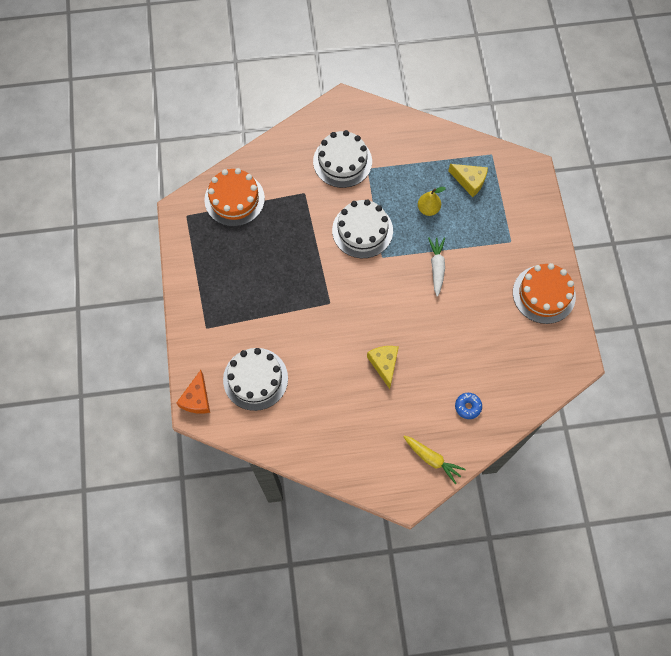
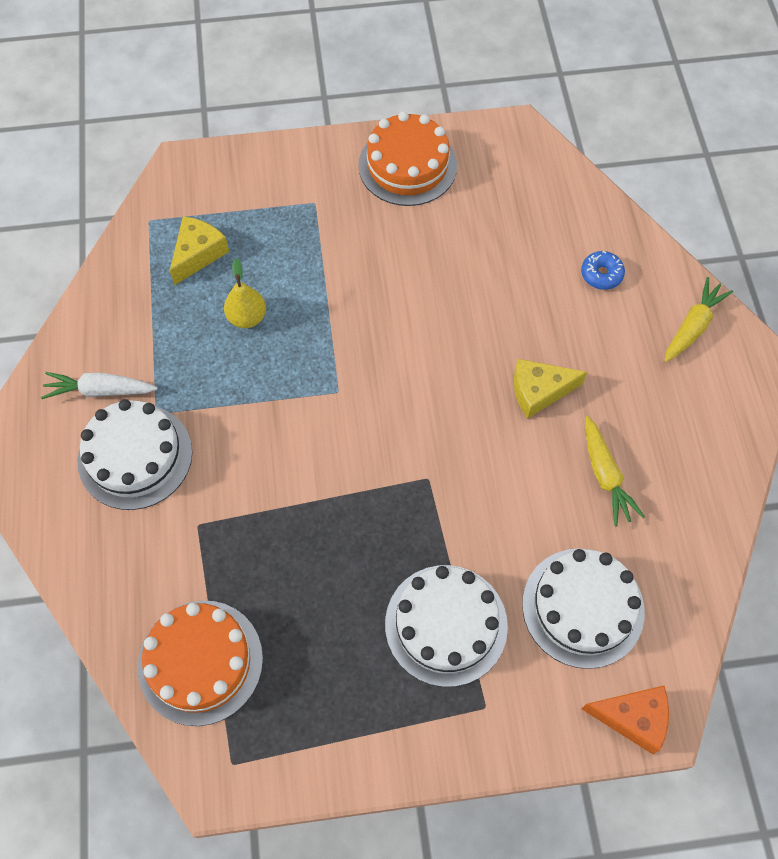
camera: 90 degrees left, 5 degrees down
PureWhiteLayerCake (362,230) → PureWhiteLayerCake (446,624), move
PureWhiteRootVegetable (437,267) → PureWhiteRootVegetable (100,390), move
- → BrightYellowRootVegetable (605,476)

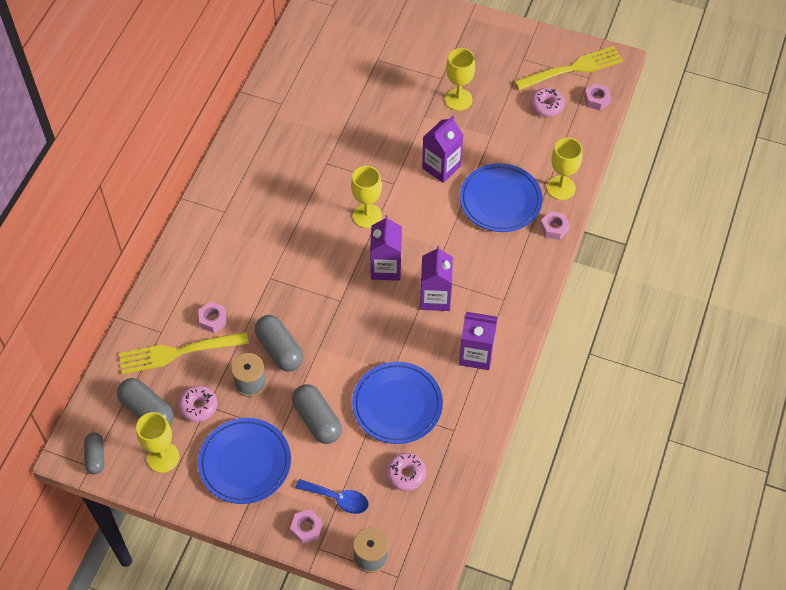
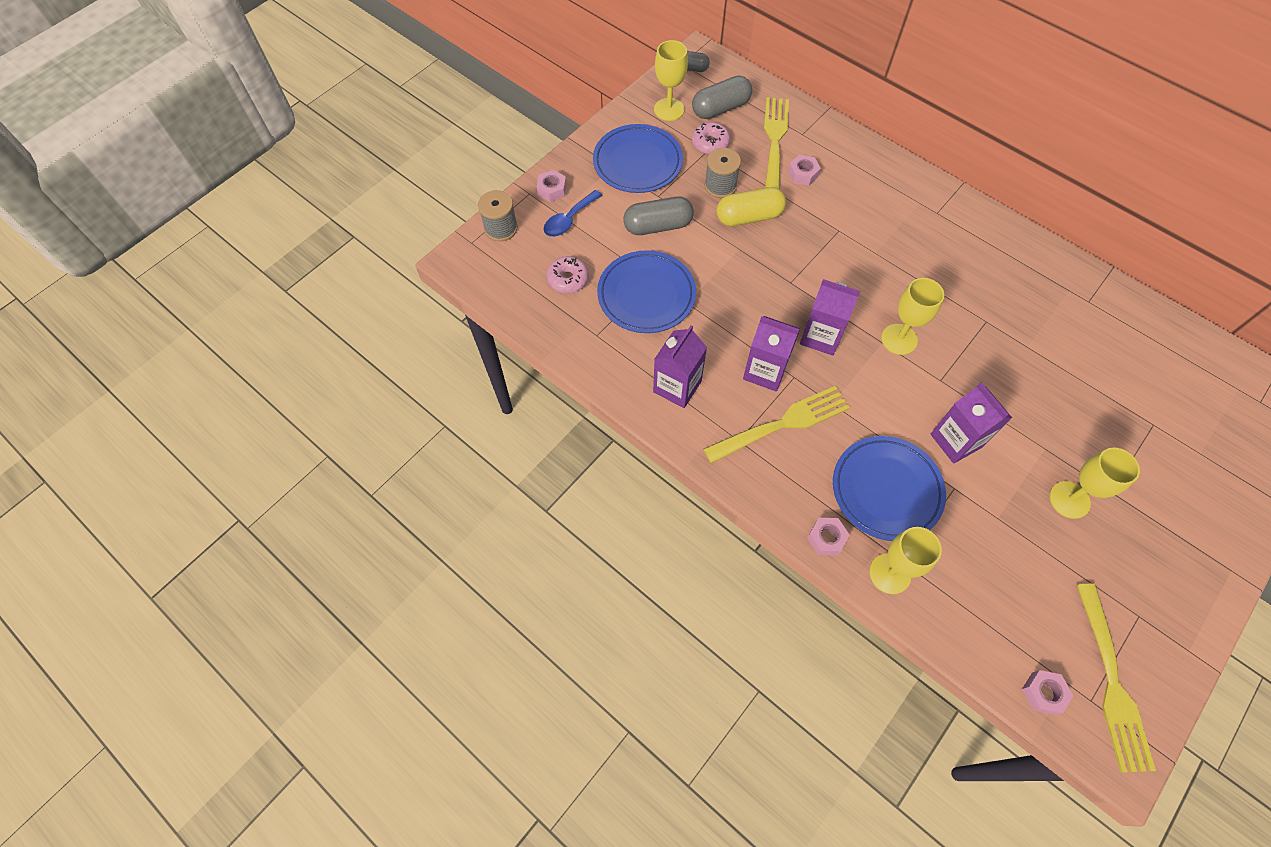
camera: 110 degrees right, 5 degrees up
PinkDoughnut (546,106) → -
AshGreyPillShape (279,349) → BrightYellowPillShape (749,217)
- → BrightYellowDinnerFork (781,424)

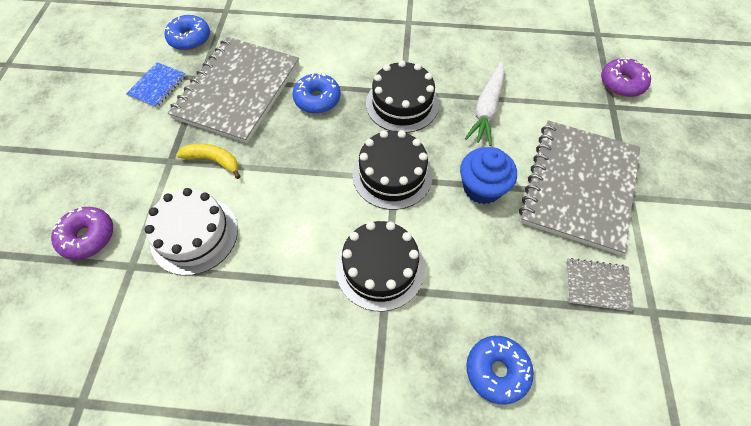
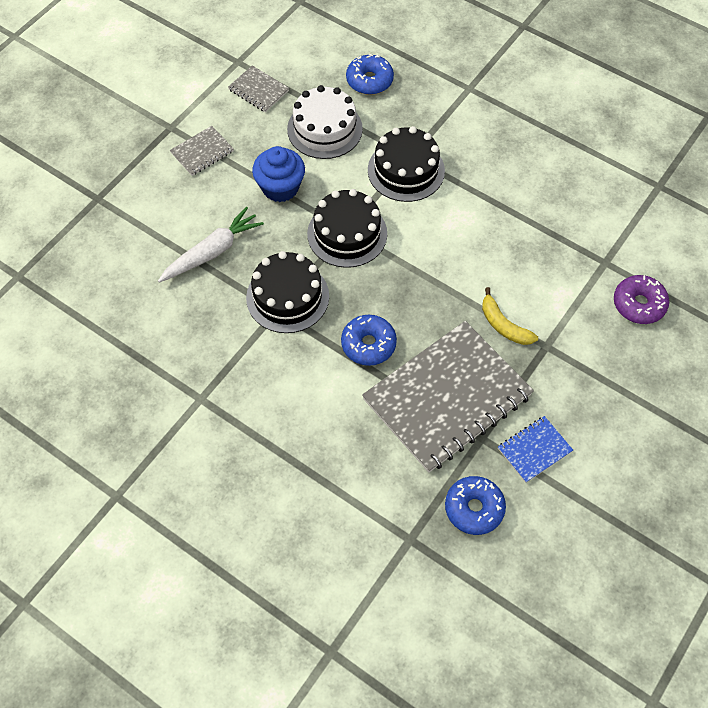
camera: 150 degrees left, 0 degrees up
RoyalPurpleDoughnut (621,83) → -
AshGreyNotepad (578,186) → AshGreyNotepad (202,152), x0.43
PureWhiteLayerCake (194,235) → PureWhiteLayerCake (324,129), move

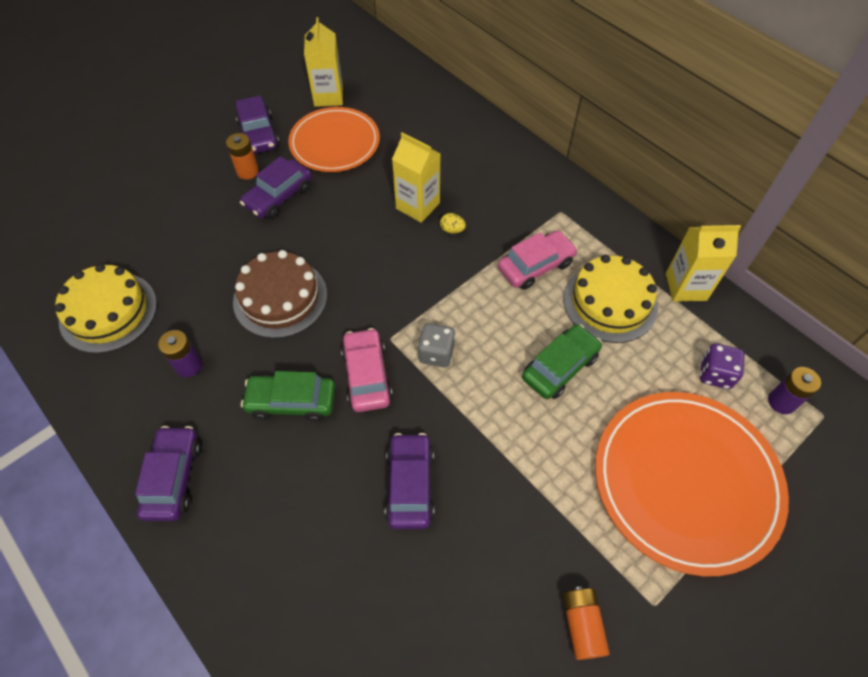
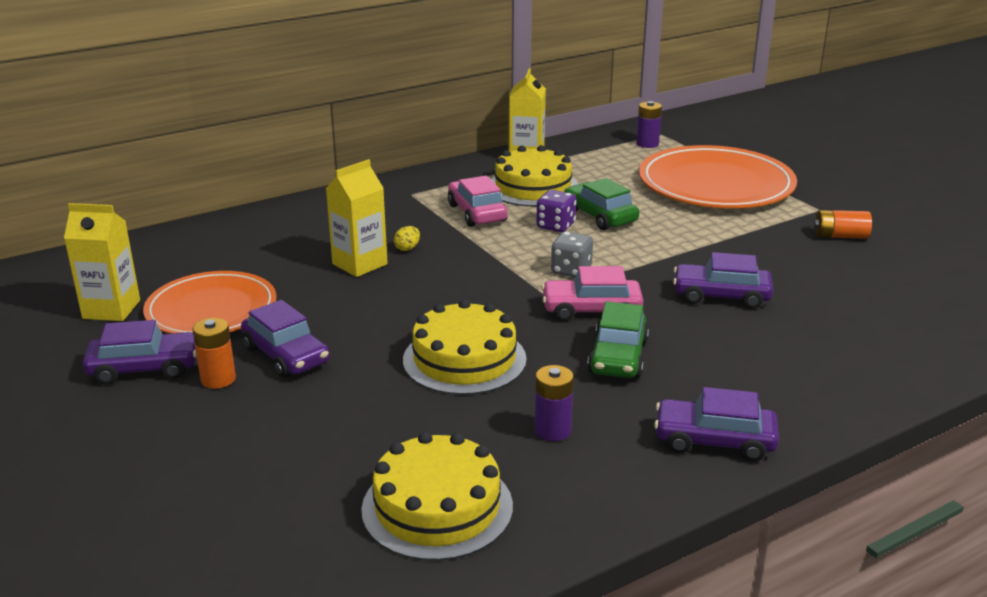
camera: 80 degrees left, 30 degrees down
DarkBrownLayerCake (280,298) → BrightYellowLayerCake (464,359)
RoyalPurpleDie (715,374) → RoyalPurpleDie (555,226), move

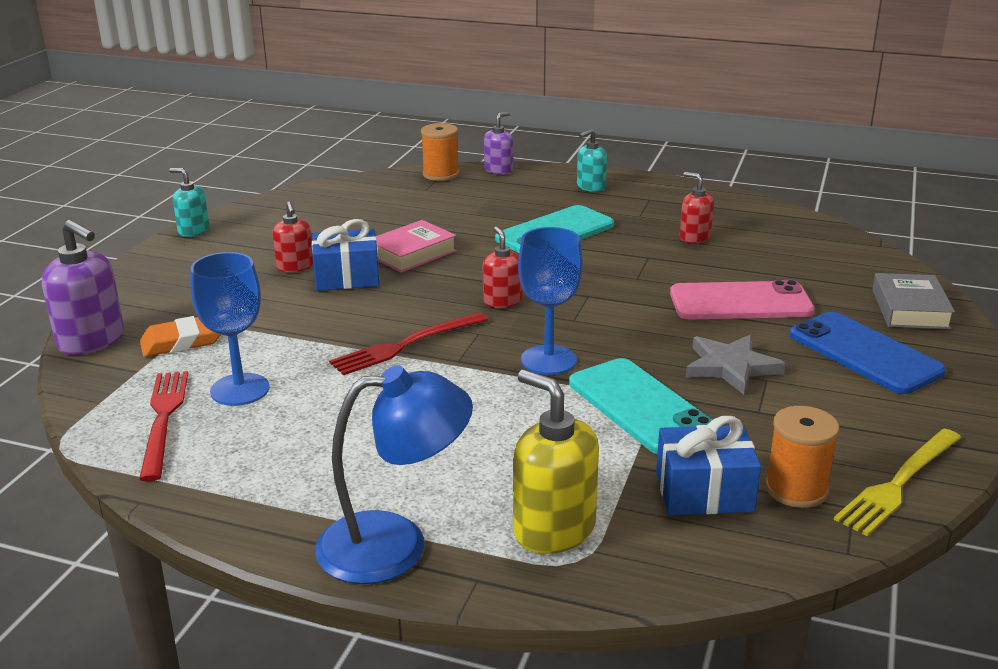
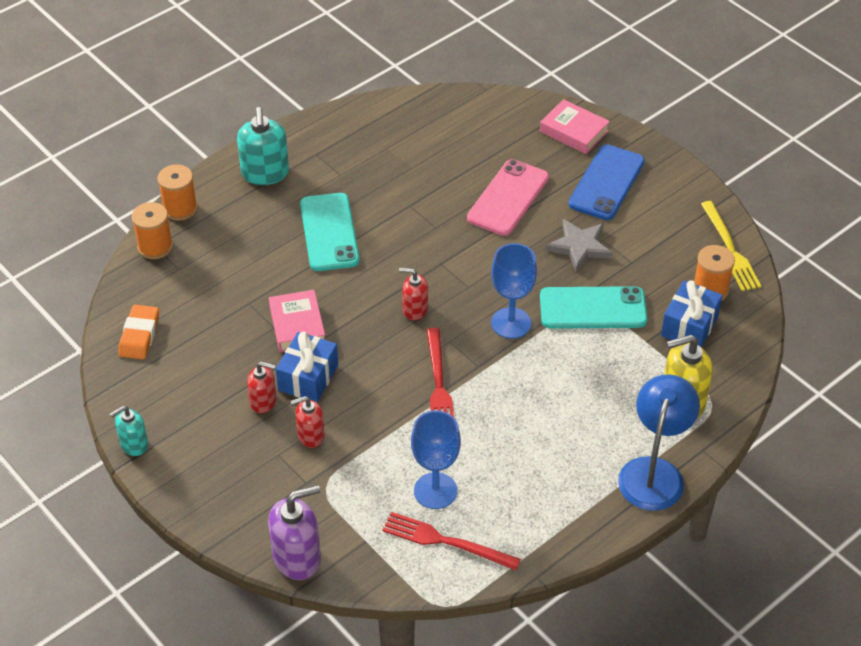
camera: 60 degrees left, 20 degrees up
RoyalPurplePumpBottle (498,170) → OrangeColouredBobbin (180,208)
TurquoisePumpBottle (590,187) → TurquoisePumpBottle (265,173), x1.64
RedPumpBottle (694,237) → RedPumpBottle (310,435), move
AshGreyHardcover (910,309) → PinkHardcover (574,131)
BlueSmartphone (864,353) → BlueSmartphone (607,183), 60 degrees counterclockwise
OrangeColouredGumEraser (182,341) → OrangeColouredGumEraser (139,335), move

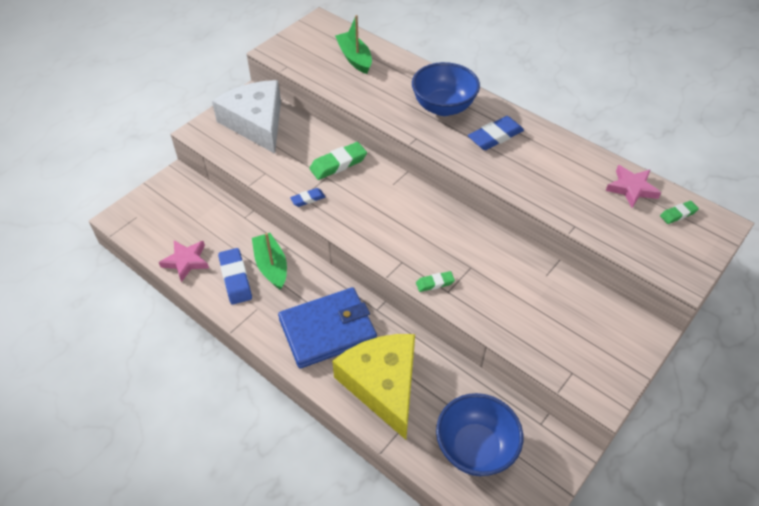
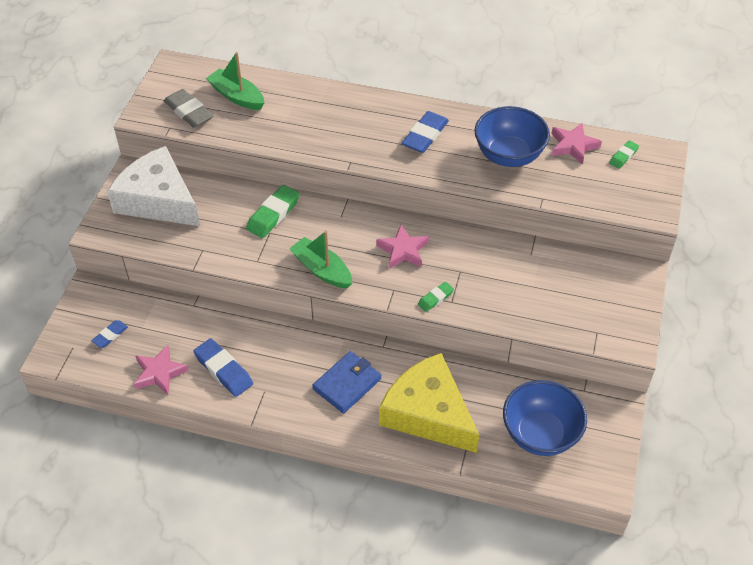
camera: 25 degrees left, 0 degrees up
BlueServingBowl (443,107) → BlueServingBowl (508,155), move
BlueGumEraser (308,199) → BlueGumEraser (110,335), move
EmeraldToyBoat (271,266) → EmeraldToyBoat (322,270), move
BlueCardWallet (328,330) → BlueCardWallet (347,384), x0.65
- → AshGreyGumEraser (189,112)
- → PinkStar (403,250)

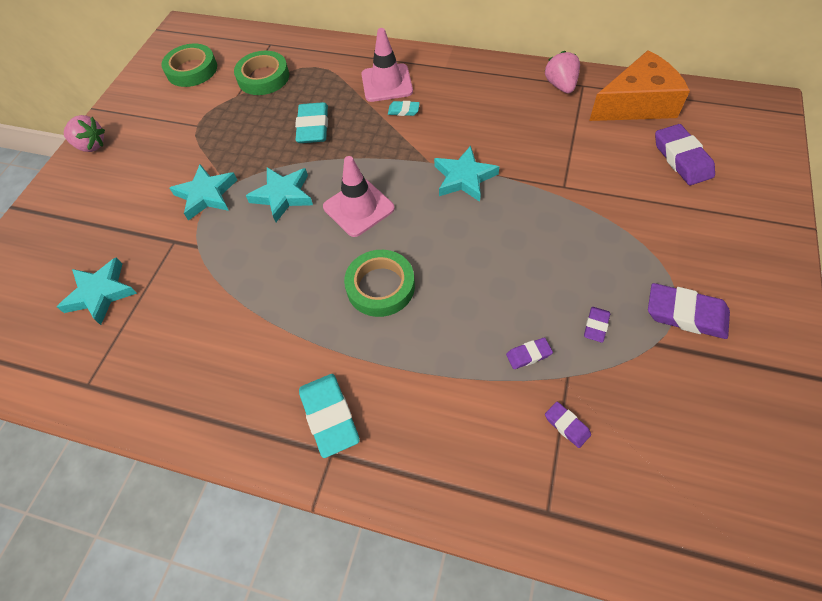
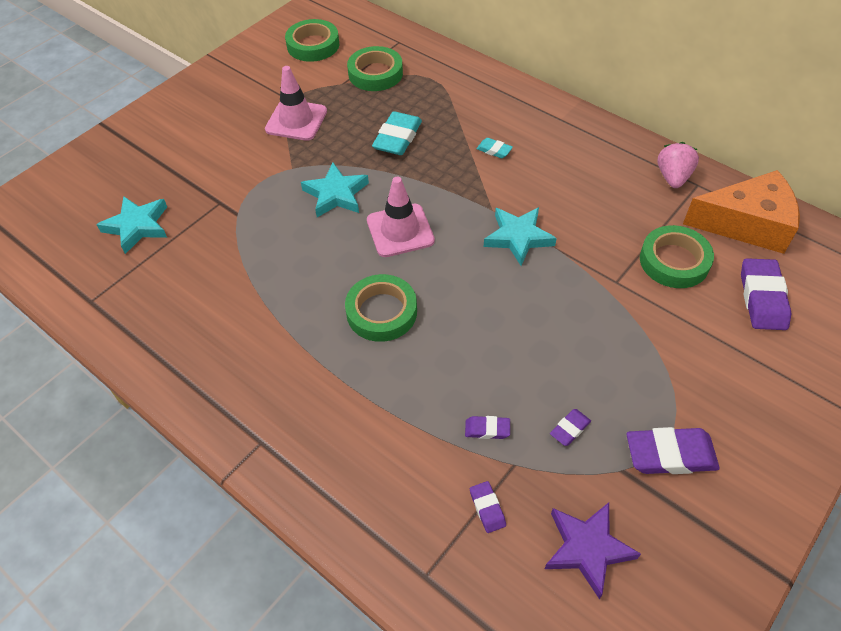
camera: 20 degrees right, 5 degrees down
PinkTrafficCone (387,83) → PinkTrafficCone (296,120), move
PinkToyStrawberry (91,146) → -
TurquoiseStar (206,195) → -
RoyalPurpleGumEraser (685,314) → RoyalPurpleGumEraser (670,454), 45 degrees counterclockwise
TurquoiseGumEraser (329,416) → -
- → EmeraldRollOfTape (674,261)
- → RoyalPurpleStar (587,548)

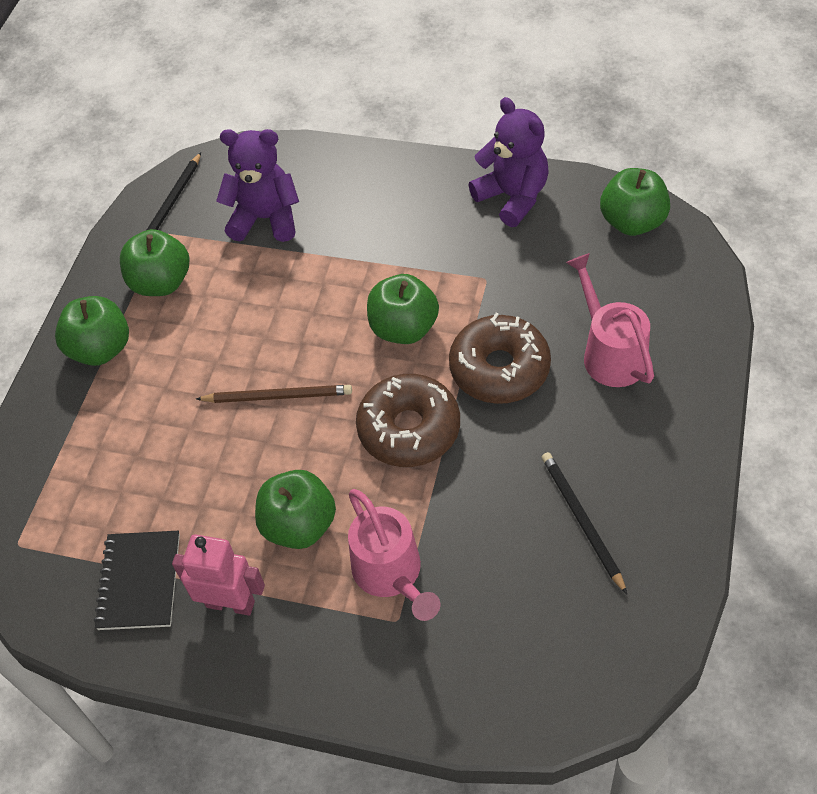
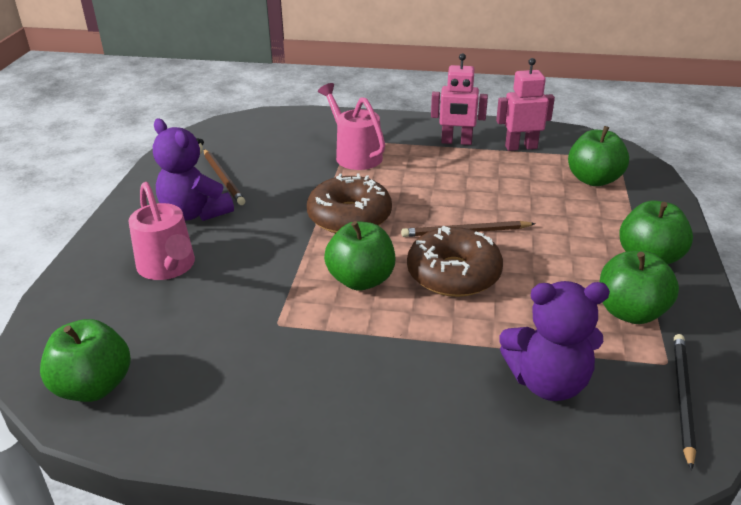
camera: 170 degrees right, 20 degrees down
RoyalPurpleStuffedBear (512,197) → RoyalPurpleStuffedBear (195,213), move
DarkBrownDoughnut (499,369) → DarkBrownDoughnut (453,274), move
JetBlackLeadPencil (582,520) → DarkBrownLeadPencil (223,178)
EmeraldApple (299,525) → EmeraldApple (593,180), move
JetBlackNotepad (139,581) → PinkRobot (521,147)

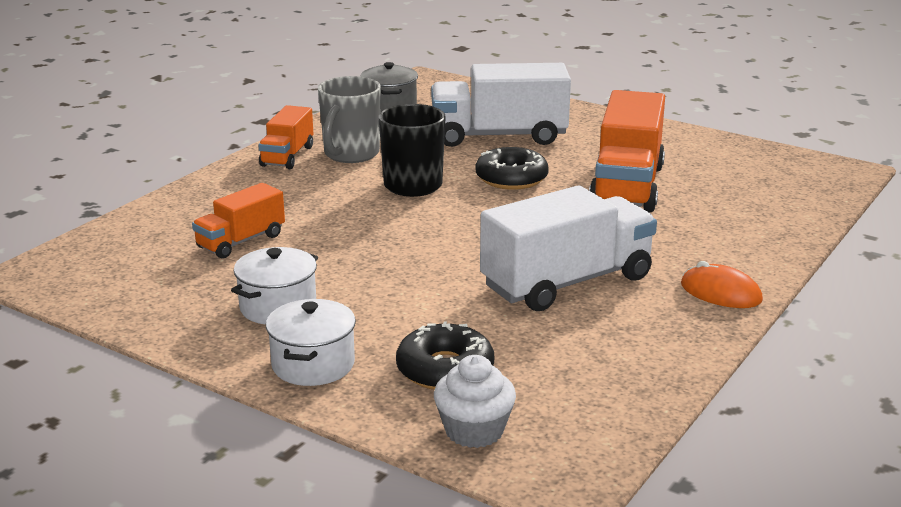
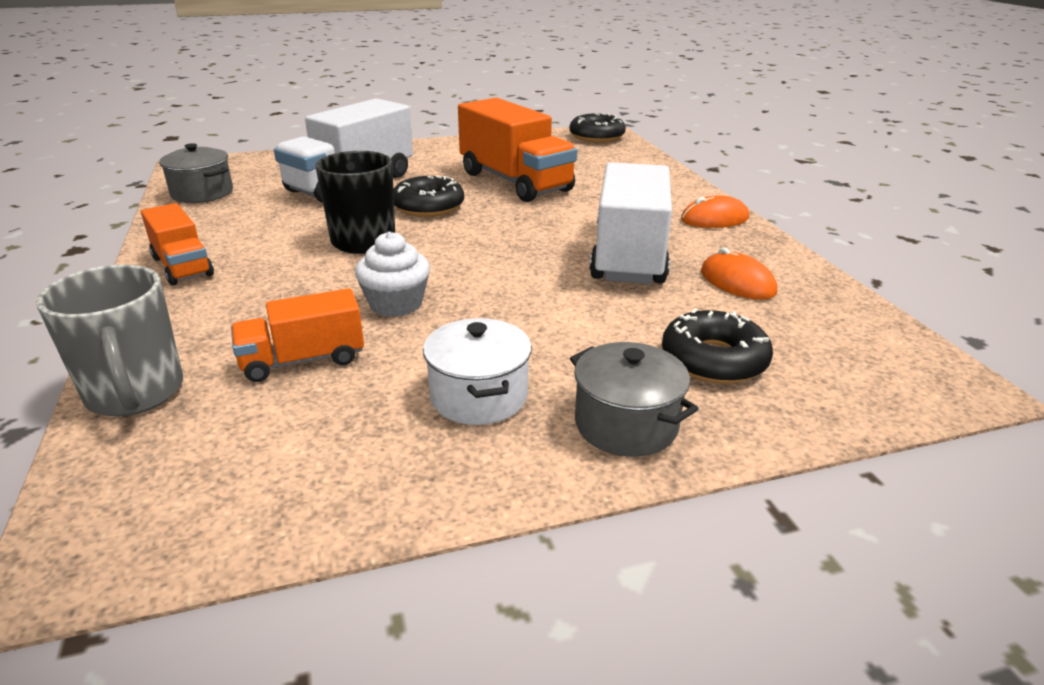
camera: 50 degrees left, 5 degrees up
AshGreyTeaMug (350,154) → AshGreyTeaMug (135,394), move
OrangeColouredToyTruck (241,241) → OrangeColouredToyTruck (303,360), 75 degrees clockwise
PureWhiteCookingPot (313,364) → AshGreyCookingPot (626,424)
PureWhiteMuffin (474,430) → PureWhiteMuffin (396,304), move
- → JetBlackDoughnut (596,136)
- → OrangeColouredPcMouse (737,282)

